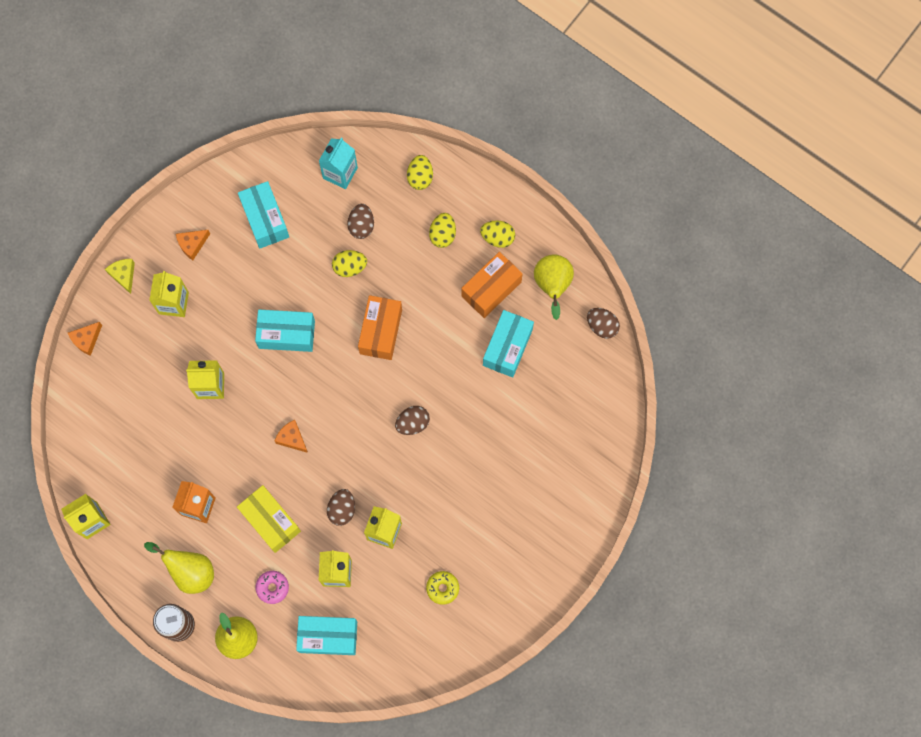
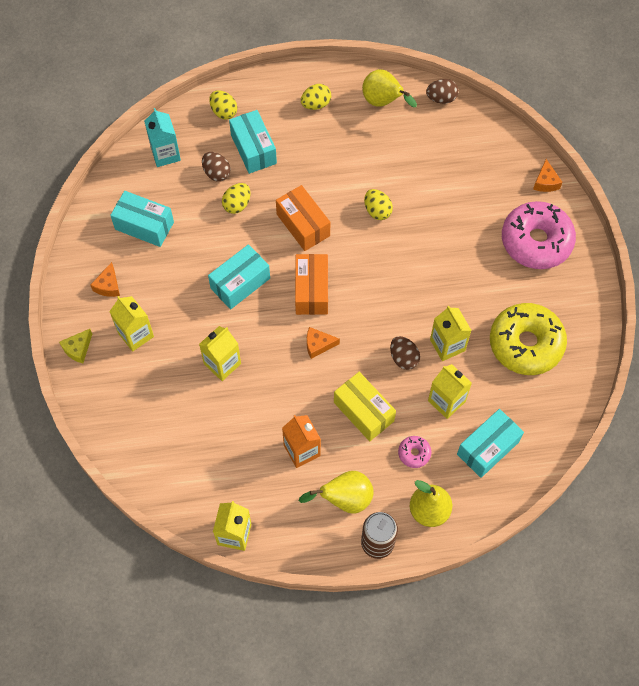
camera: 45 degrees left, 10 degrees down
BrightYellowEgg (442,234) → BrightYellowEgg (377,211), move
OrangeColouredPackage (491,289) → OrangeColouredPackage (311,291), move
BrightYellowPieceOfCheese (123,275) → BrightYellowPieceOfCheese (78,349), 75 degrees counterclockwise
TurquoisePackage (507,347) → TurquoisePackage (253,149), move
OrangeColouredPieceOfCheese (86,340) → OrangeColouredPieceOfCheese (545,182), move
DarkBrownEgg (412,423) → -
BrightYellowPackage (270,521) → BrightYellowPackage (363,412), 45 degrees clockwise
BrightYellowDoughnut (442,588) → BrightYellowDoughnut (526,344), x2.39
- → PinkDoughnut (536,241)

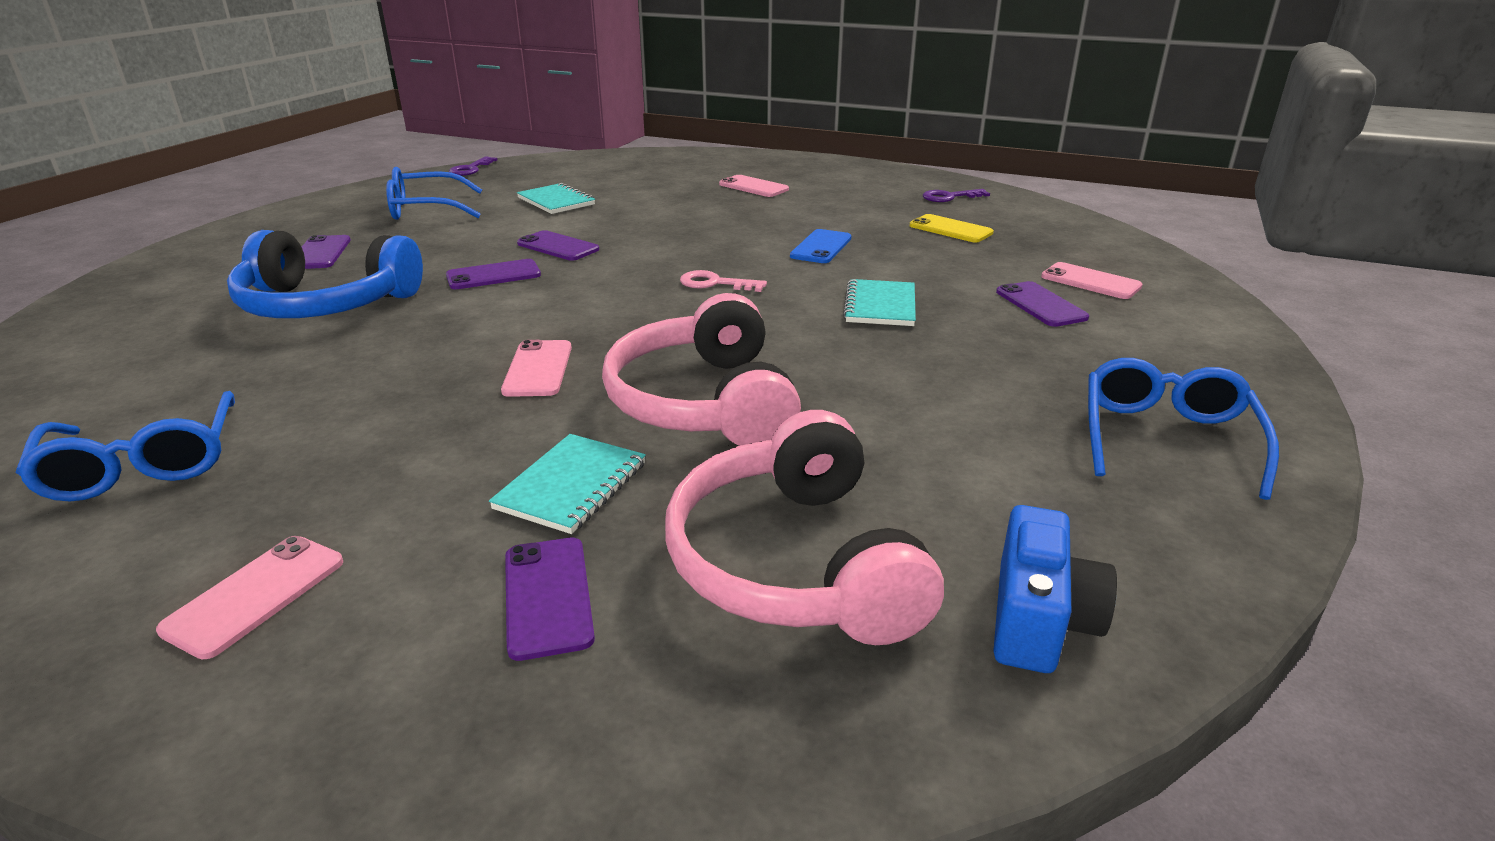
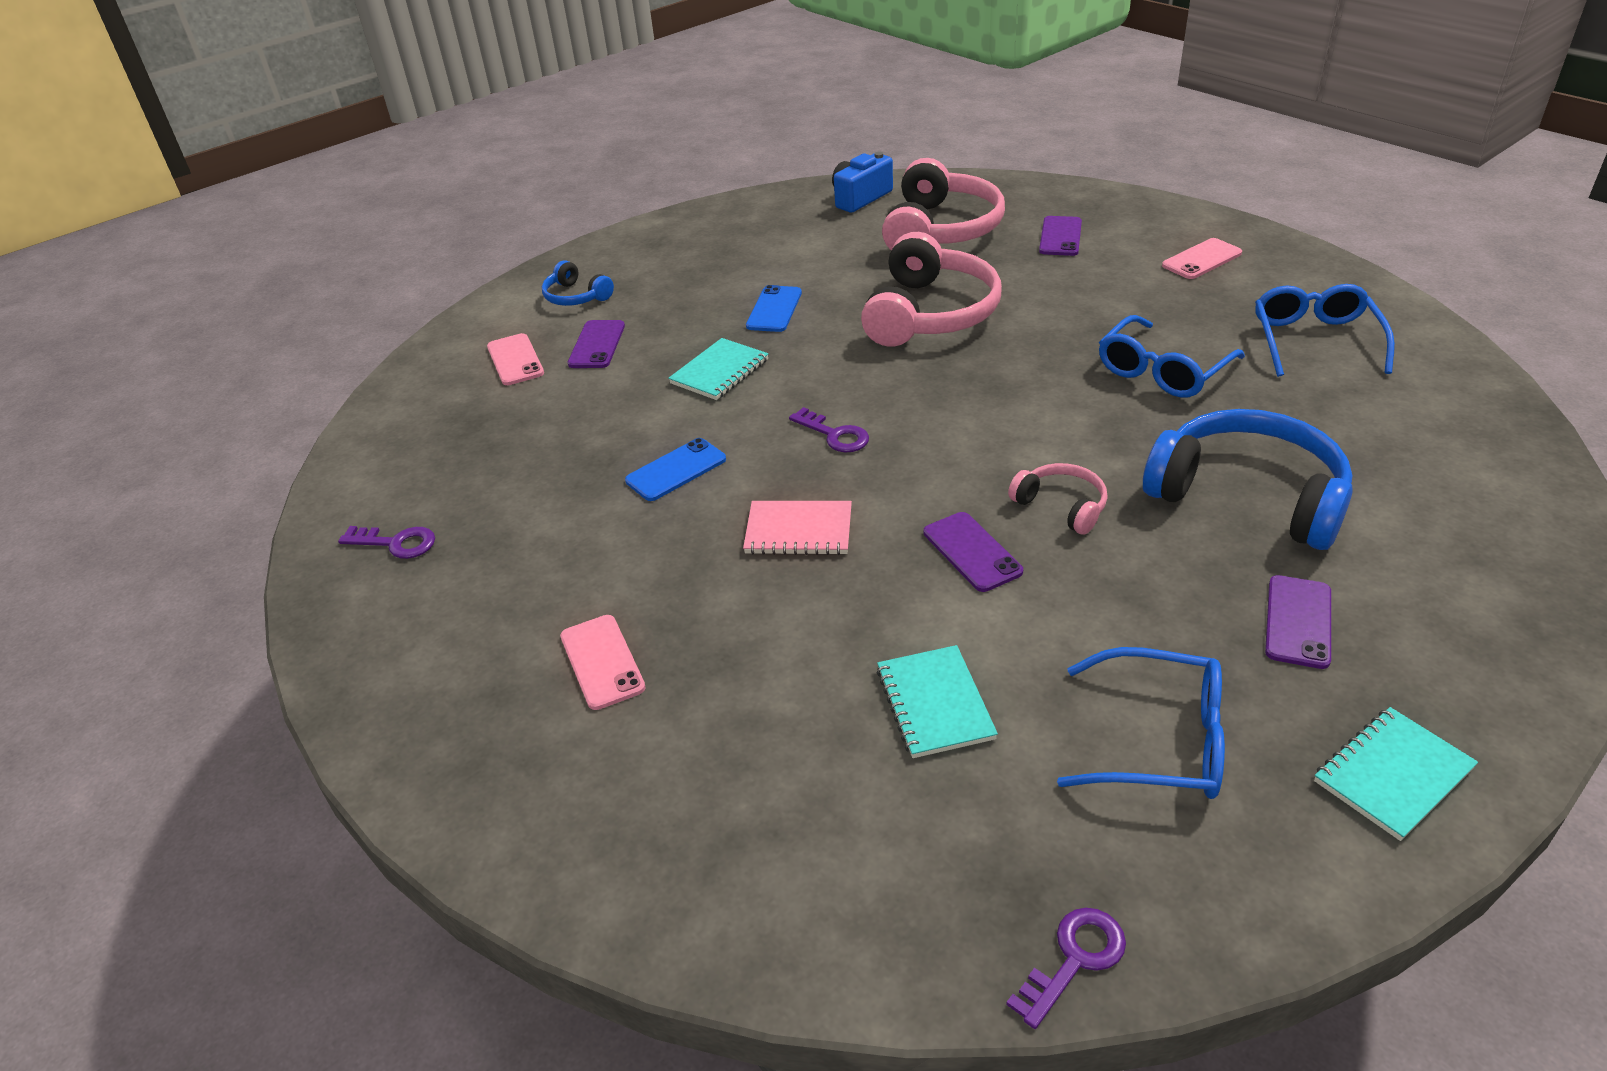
camera: 150 degrees left, 10 degrees up
BrightYellowSmartphone (950,229) → -
RoyalPurpleSmartphone (493,275) → PinkHeadphones (1061,506)
PinkDoorKey (715,283) → RoyalPurpleDoorKey (834,435)
PinkSmartphone (538,369) → -
BlueGlasses (1166,438) → BlueGlasses (1162,371), move
TurquoiseNotepad (572,486) → TurquoiseNotepad (1392,775), move
- → BlueHeadphones (576,296)
- → BlueSmartphone (774,309)
- → PinkNotepad (798,531)

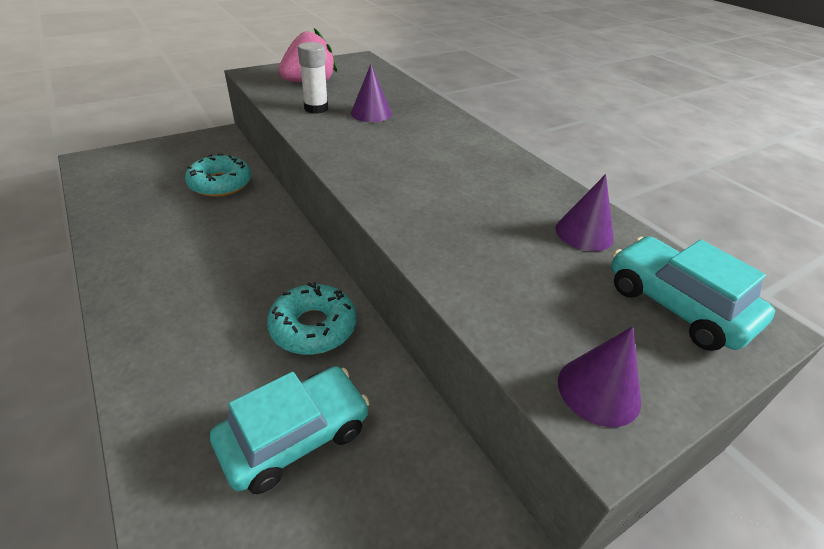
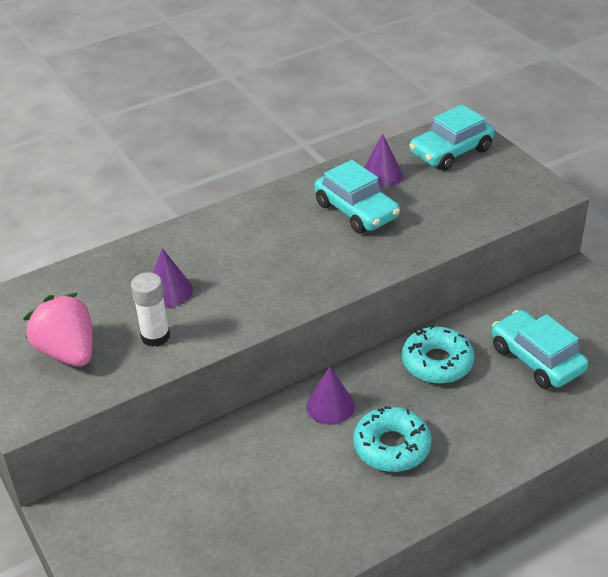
camera: 85 degrees left, 0 degrees up
TurquoiseDoughnut (220,184) → TurquoiseDoughnut (392,446), move
RoyalPurpleConeShape (598,390) → RoyalPurpleConeShape (330,406), move
- → TurquoiseCar (356,211)

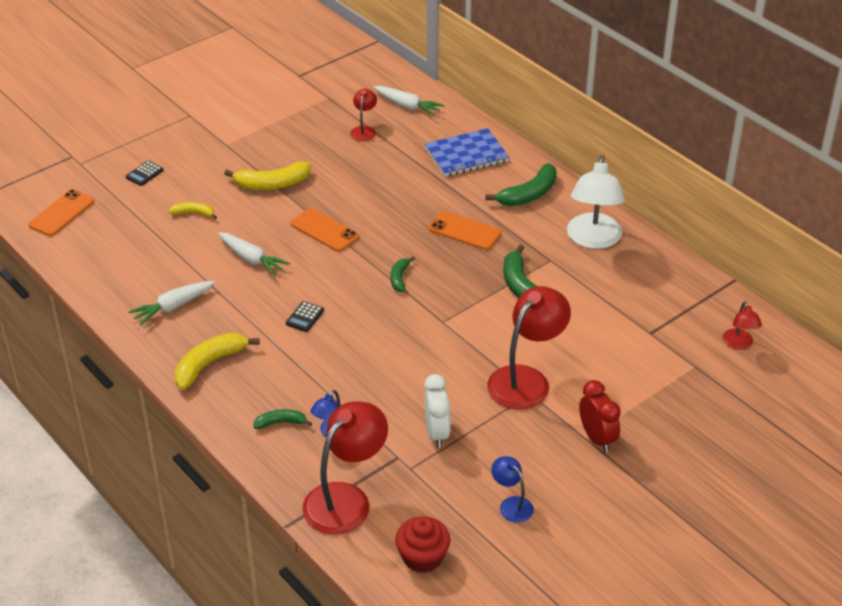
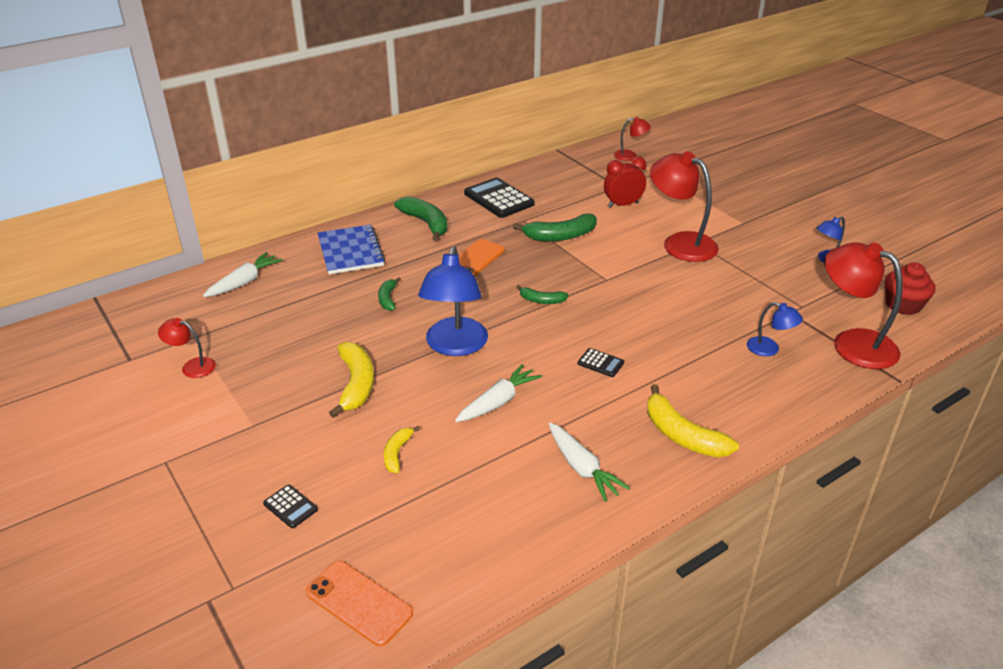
camera: 85 degrees left, 5 degrees down
RedLamp (364,130) → RedLamp (192,366), move
PureWhiteLamp (593,239) → JetBlackPocketCalculator (498,199)
OrangeColouredSmartphone (324,230) → BlueLamp (455,346)
PureWhiteBedsideClock (437,433) → -
RedBedsideClock (597,438) → RedBedsideClock (622,205), move
EmeraldBananaFruit (281,423) → EmeraldBananaFruit (388,299), move

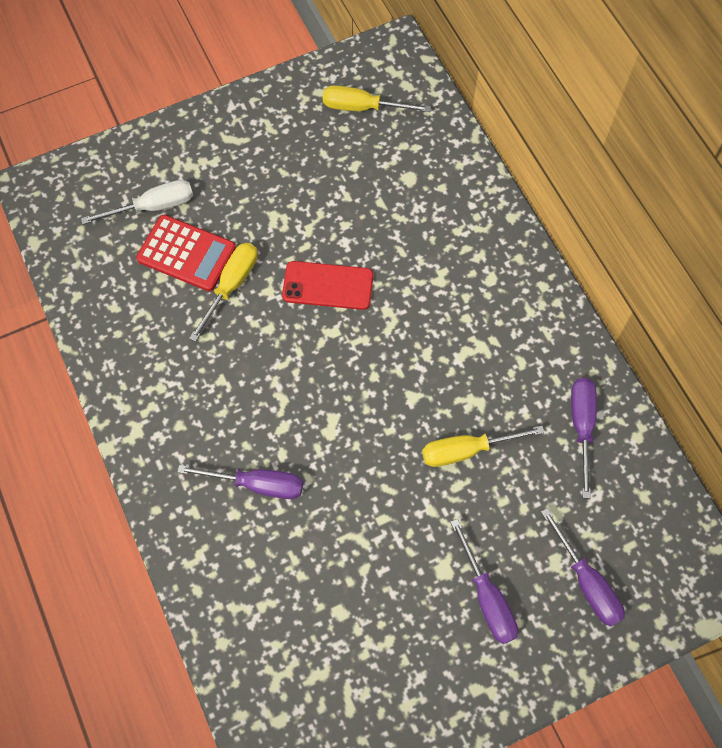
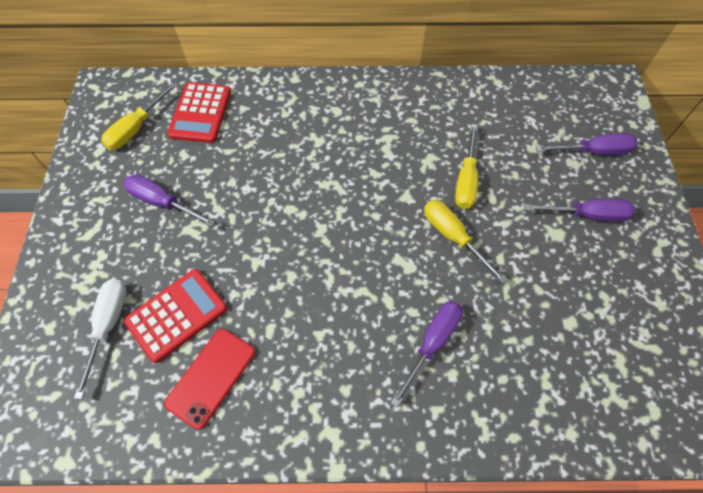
camera: 65 degrees left, 5 degrees down
BrightYellowFlatScrewdriver (231,286) → BrightYellowFlatScrewdriver (453,237), move
RedSmartphone (328,285) → RedSmartphone (211,377), move
RoyalPurpleFlatScrewdriver (581,426) → RoyalPurpleFlatScrewdriver (162,202), move
- → RedPocketCalculator (200,113)

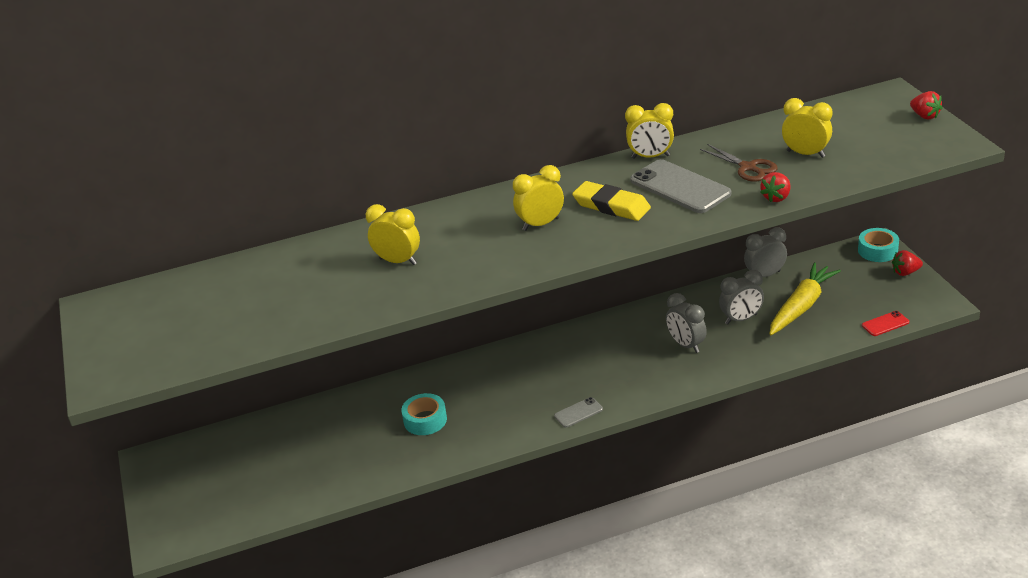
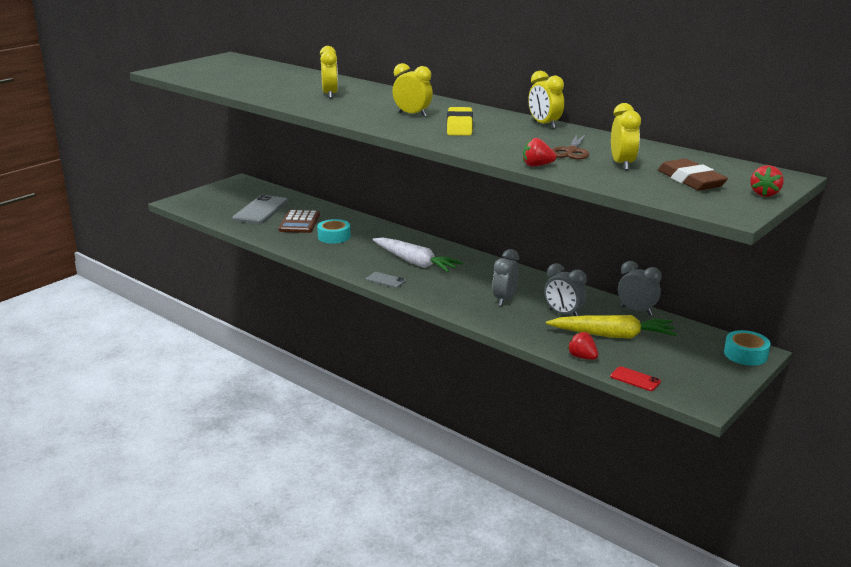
camera: 55 degrees right, 10 degrees down
AshGreySmartphone (680,187) → AshGreySmartphone (261,210), move
RedToyStrawberry (905,272) → RedToyStrawberry (582,357), move
- → DarkBrownGumEraser (691,180)
- → DarkBrownPocketCalculator (299,223)
- → PureWhiteRootVegetable (415,262)

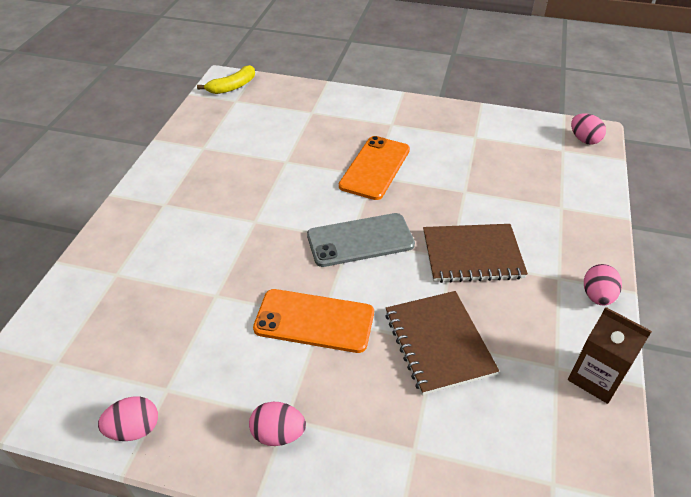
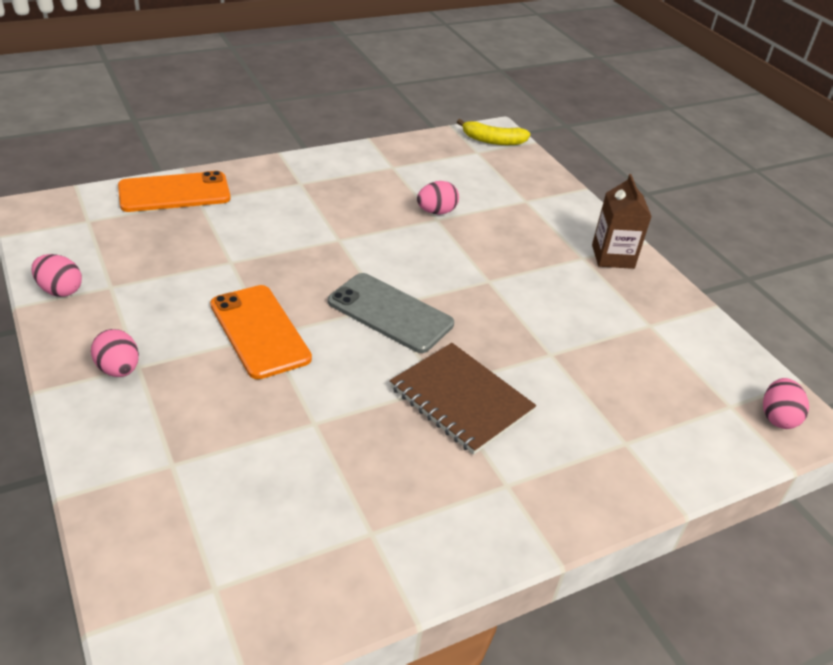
camera: 45 degrees right, 5 degrees down
OrangeColouredSmartphone (375,168) → OrangeColouredSmartphone (174,193), move
PinkEgg (597,296) → PinkEgg (436,212), move
DarkBrownNotepad (438,343) → -
DarkBrownMilkCarton (596,377) → DarkBrownMilkCarton (612,256), move

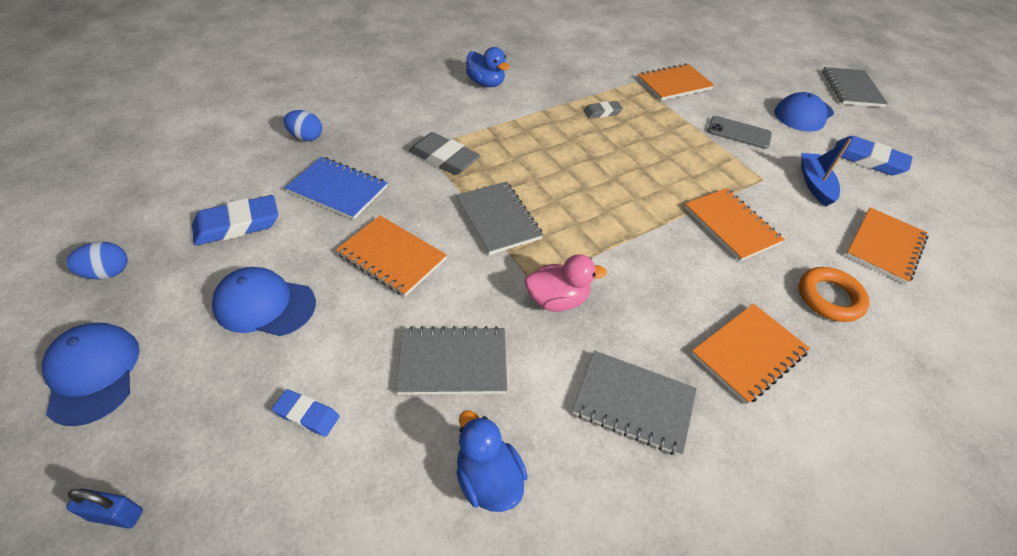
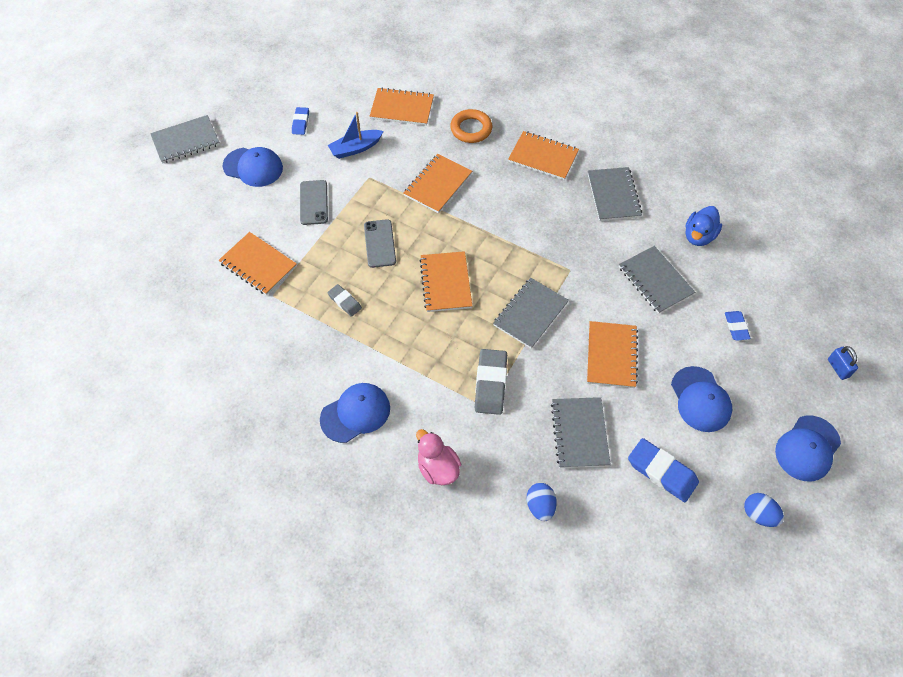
camera: 115 degrees left, 10 degrees up
BlueToyDuck (486,83) → BlueCap (355,413)
BlueGumEraser (868,160) → BlueGumEraser (300,123), x0.58
BlueNotepad (338,190) → AshGreyNotepad (579,433)
PinkToyDuck (557,300) → PinkToyDuck (438,468), move
- → AshGreySmartphone (380,243)
- → OrangeColouredNotepad (446,283)

